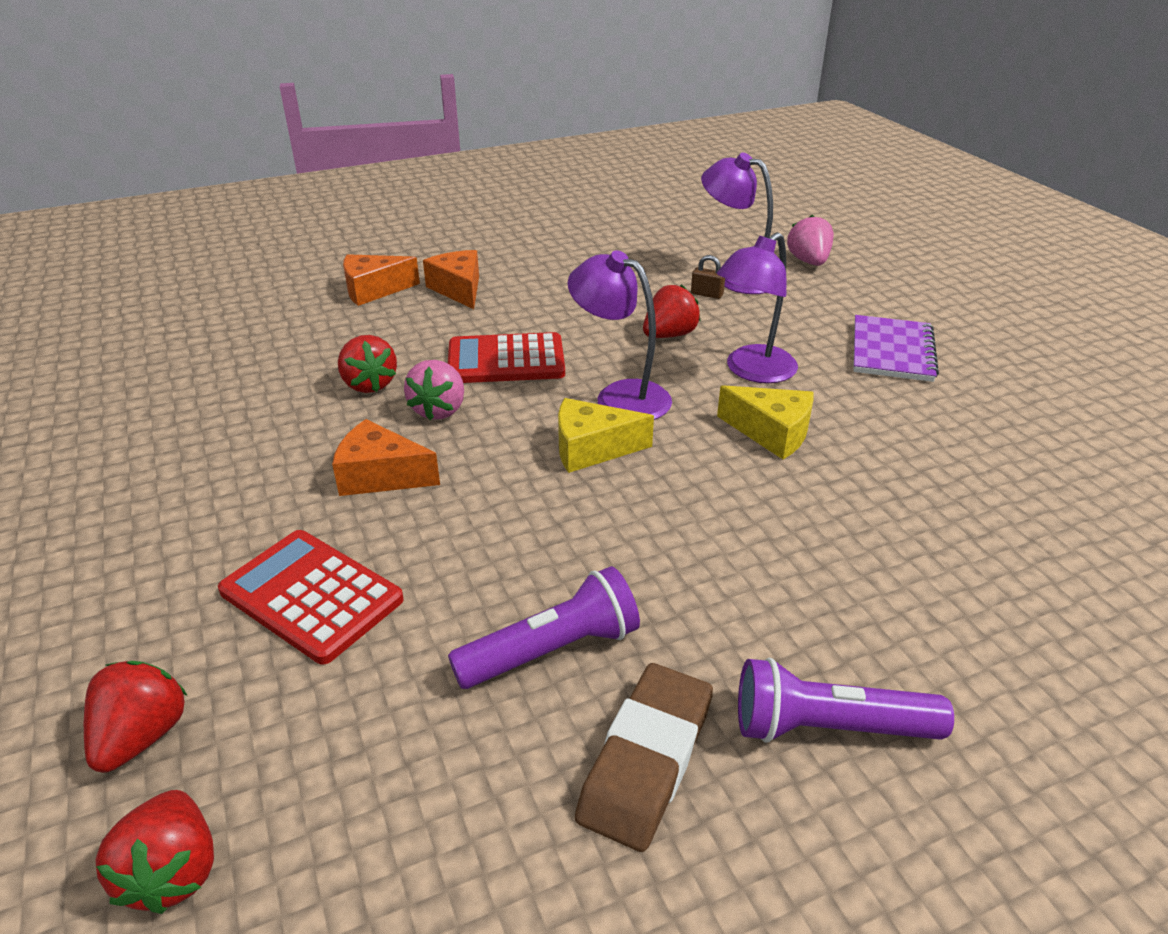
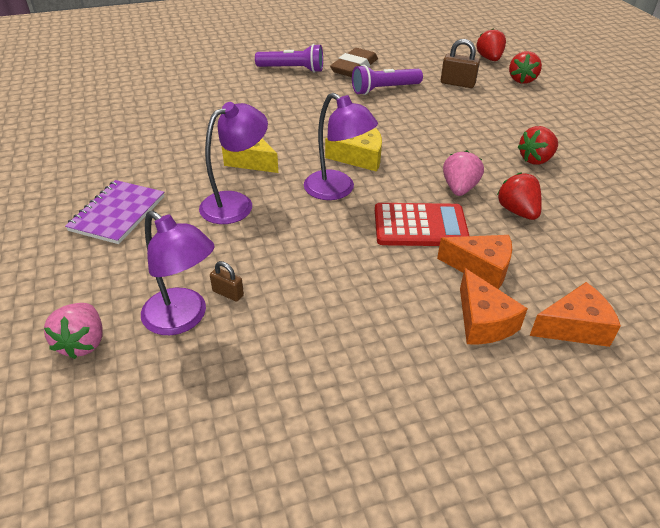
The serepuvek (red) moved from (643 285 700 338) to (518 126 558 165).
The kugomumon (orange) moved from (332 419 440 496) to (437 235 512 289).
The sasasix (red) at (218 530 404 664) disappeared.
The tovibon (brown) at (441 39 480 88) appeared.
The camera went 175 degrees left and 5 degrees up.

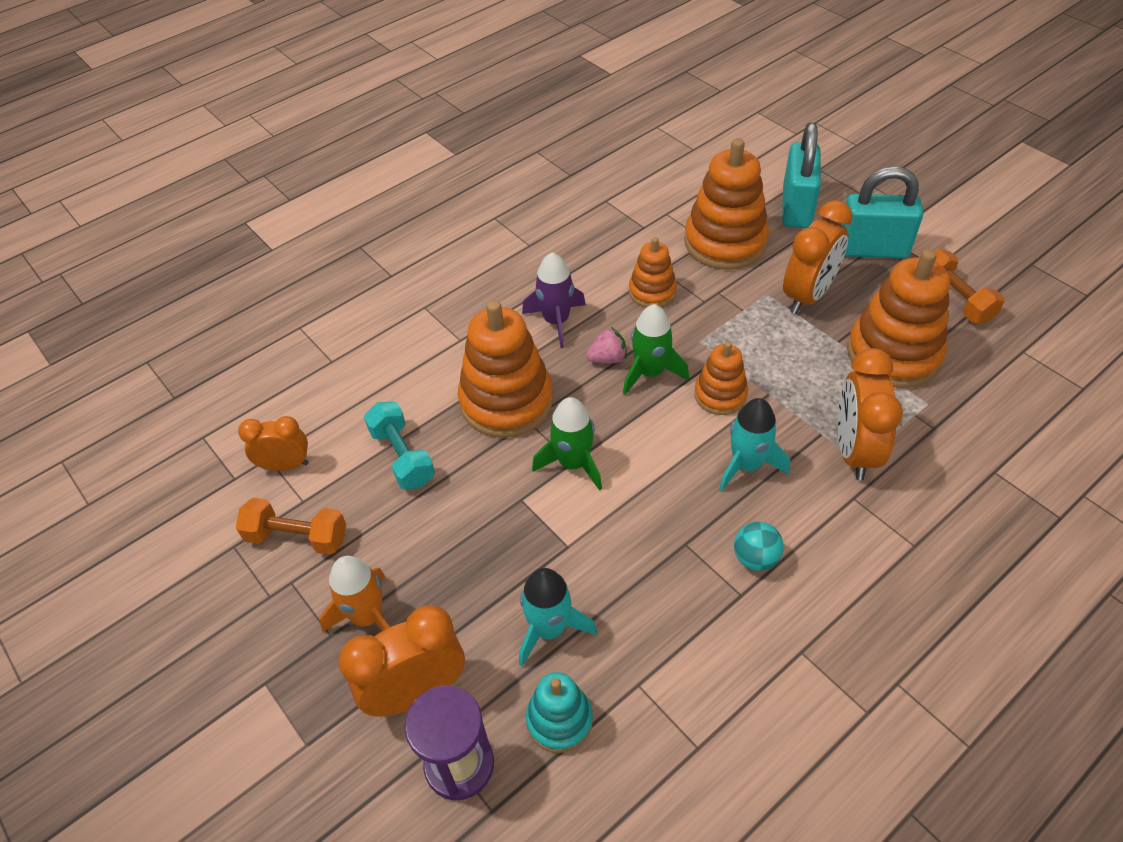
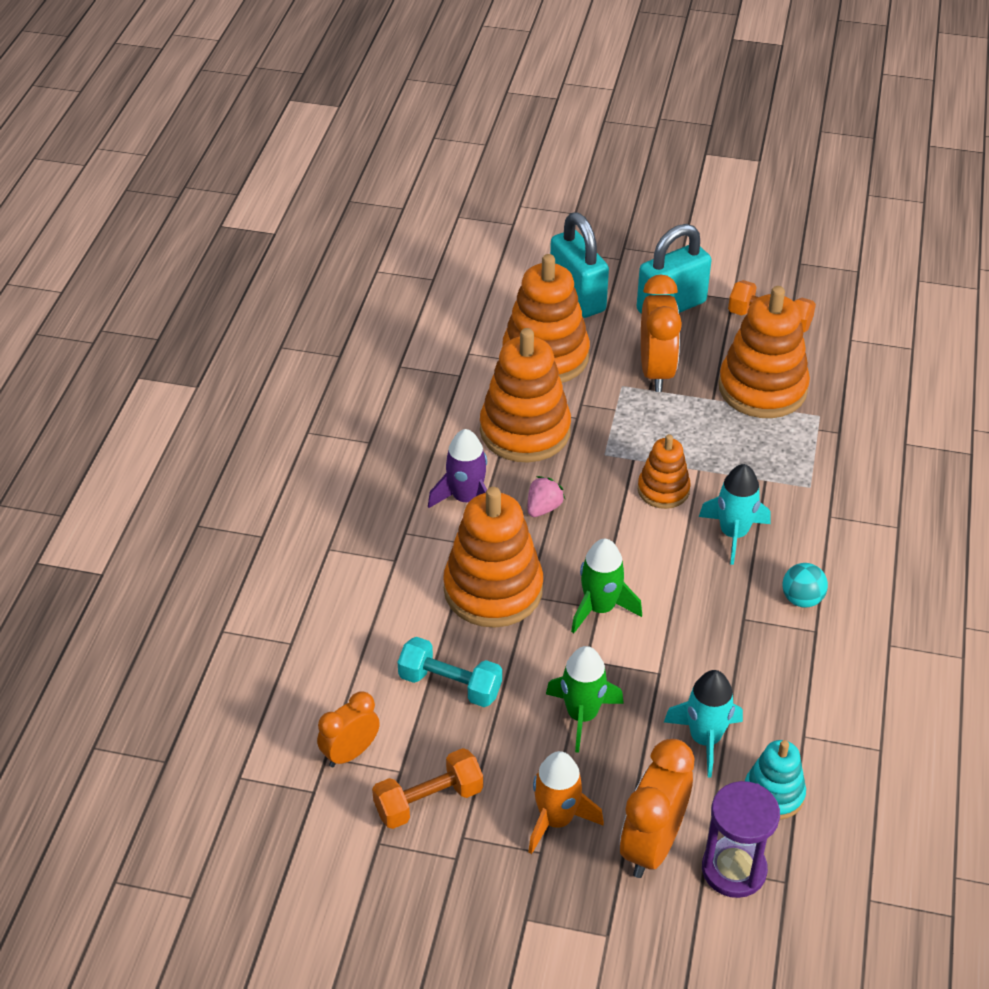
The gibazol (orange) at (629 237 677 308) changed to 1.80 times the size.
The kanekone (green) moved from (623 304 689 395) to (546 646 624 753).
The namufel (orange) at (838 348 903 480) disappeared.
The camera went 40 degrees left and 5 degrees down.

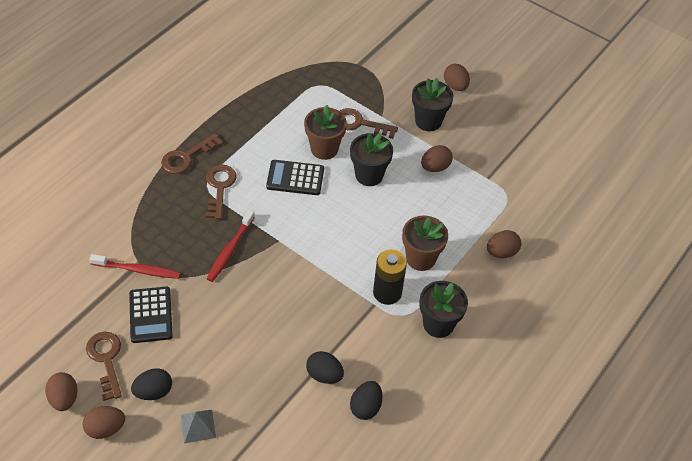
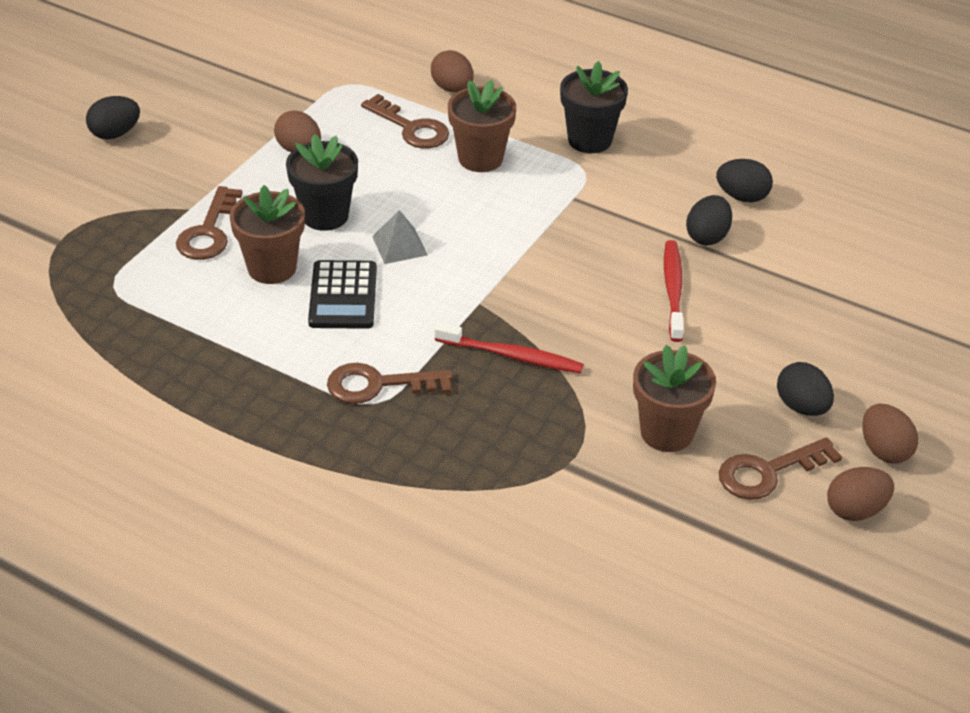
The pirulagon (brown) at (444 64 470 91) became the pirulagon (black) at (86 96 140 139).
The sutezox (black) at (412 78 453 131) disappeared.
The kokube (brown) moved from (161 133 223 174) to (361 94 449 148).
The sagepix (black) at (373 249 407 305) disappeared.
The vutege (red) moved from (90 254 181 279) to (664 240 684 342).
The sasasix (black) at (129 286 173 343) was replaced by the sutezox (brown) at (633 345 716 452).
The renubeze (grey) moved from (181 410 216 443) to (372 210 427 264).
The camera went 95 degrees left and 10 degrees down.

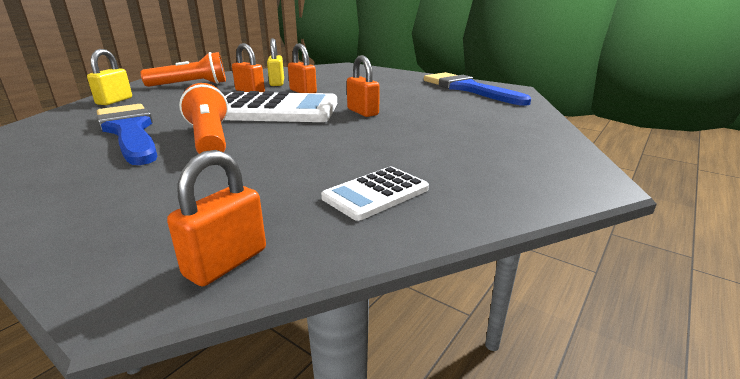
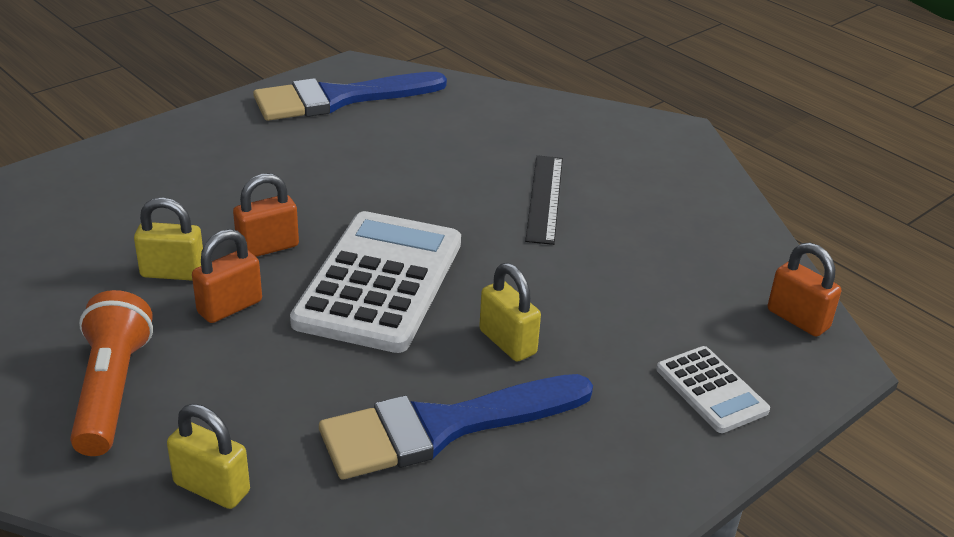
The tovibon (orange) at (347 55 380 117) disappeared.
The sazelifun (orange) at (179 83 228 154) was replaced by the tovibon (yellow) at (479 263 541 362).
The sasasix (white) moved from (321 167 429 221) to (656 346 770 433).
The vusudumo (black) at (525 155 563 245) appeared.
The camera went 80 degrees left and 10 degrees up.

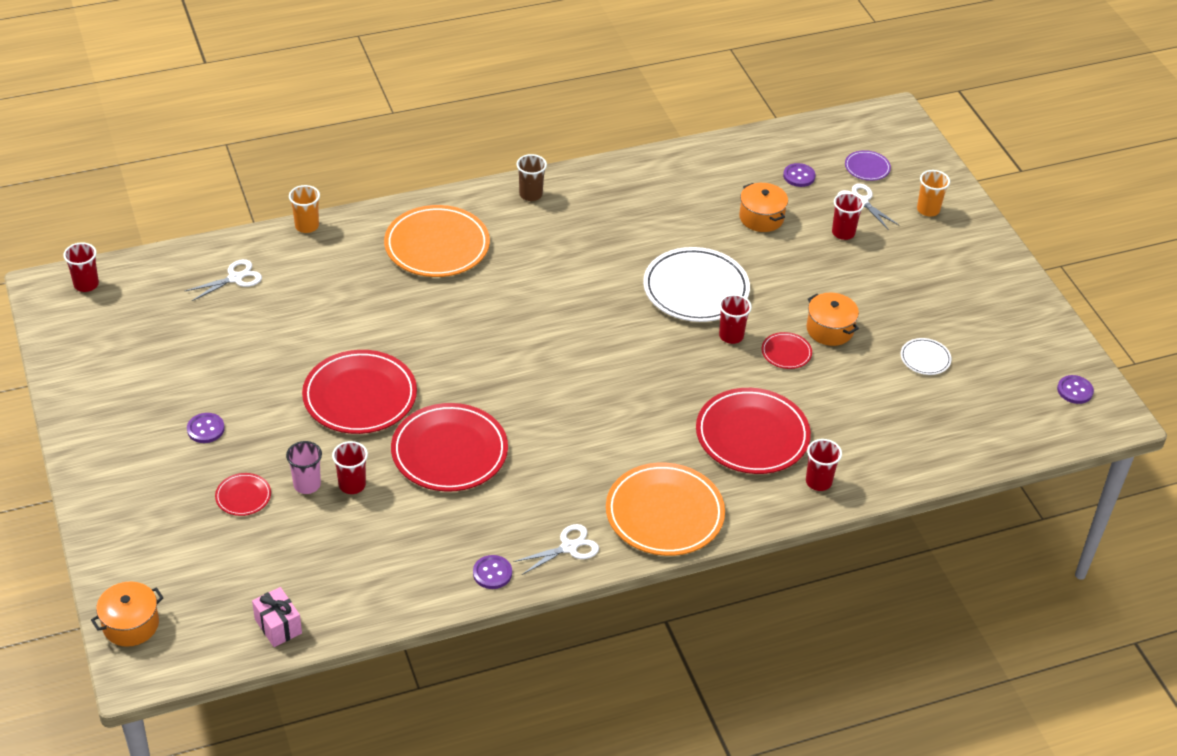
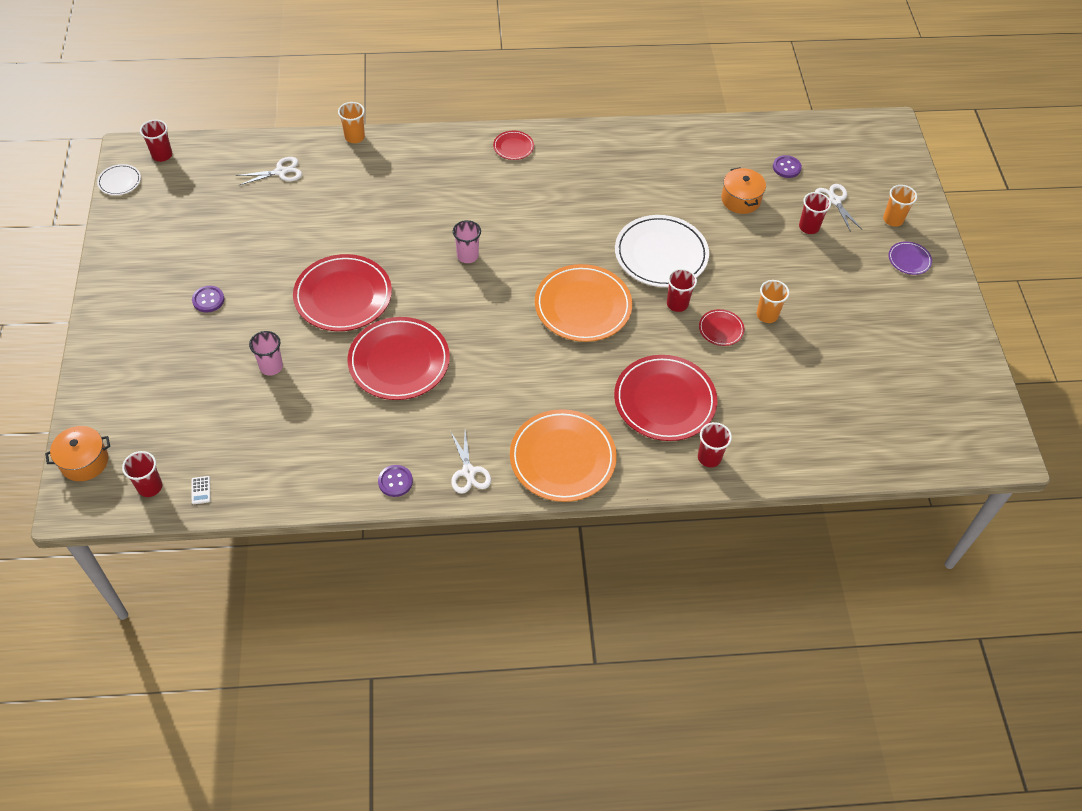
The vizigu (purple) moved from (845 150 891 181) to (888 241 932 275).
The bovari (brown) at (517 154 547 201) disappeared.
The vizigu (orange) moved from (384 205 490 277) to (535 264 632 342).
The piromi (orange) at (806 292 859 346) was replaced by the bovari (orange) at (757 280 789 323).
The vizigu (white) moved from (901 338 952 375) to (97 164 141 195).
The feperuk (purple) at (1057 375 1094 404) disappeared.
The bovari (red) moved from (332 441 368 494) to (122 451 162 497).
The vizigu (red) moved from (215 473 271 516) to (493 131 534 160).
The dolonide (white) at (513 524 599 575) turned 90 degrees clockwise.
The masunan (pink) at (252 587 302 647) was replaced by the sasasix (white) at (192 476 210 504).
The bovari (pink) at (453 220 481 263) appeared.
The camera went 15 degrees right and 10 degrees up.

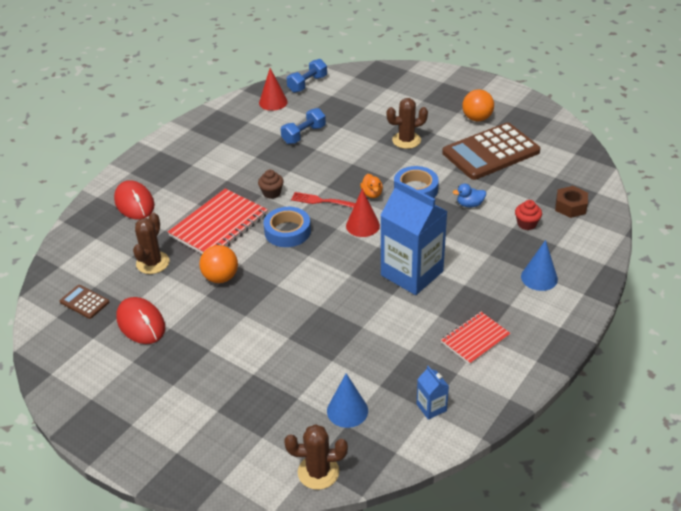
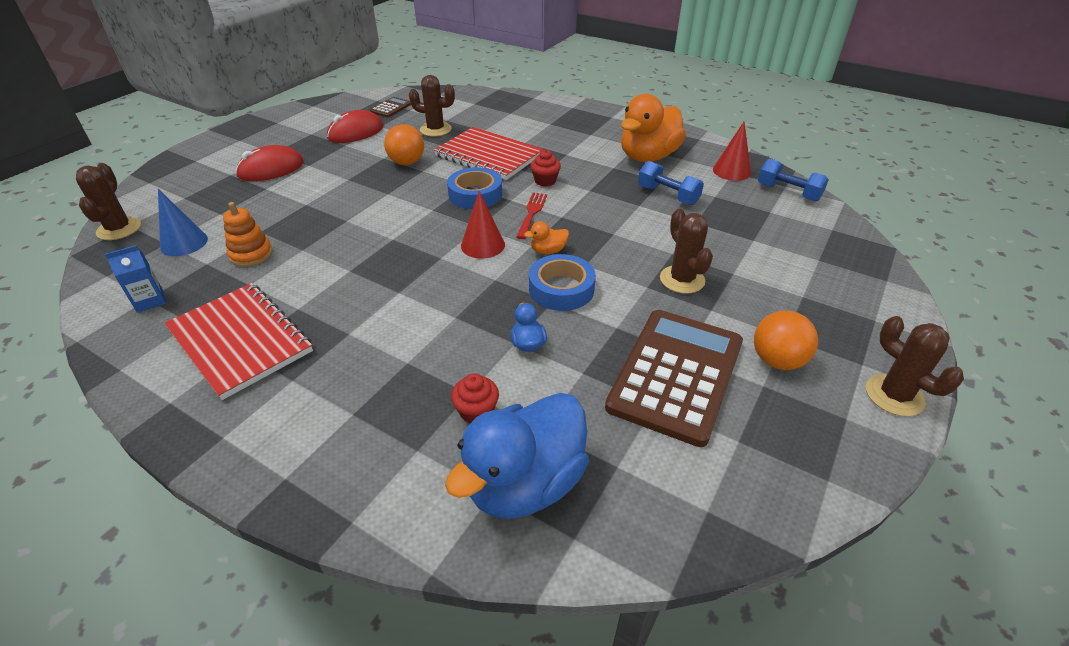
The sasasix (brown) at (442 122 540 180) turned 60 degrees clockwise.
The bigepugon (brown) at (258 170 284 199) became the bigepugon (red) at (530 150 561 186).
The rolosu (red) moved from (114 180 155 219) to (235 145 304 181).
The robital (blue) at (380 180 448 295) disappeared.
The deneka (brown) at (555 186 588 218) was replaced by the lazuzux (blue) at (445 393 589 519).
The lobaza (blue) at (521 240 558 291) disappeared.
The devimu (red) at (441 312 511 365) changed to 1.66 times the size.
The lazuzux (orange) at (621 94 686 162) appeared.
The gibazol (orange) at (223 202 273 267) appeared.
The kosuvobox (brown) at (866 316 964 417) appeared.
The camera went 85 degrees right and 0 degrees up.

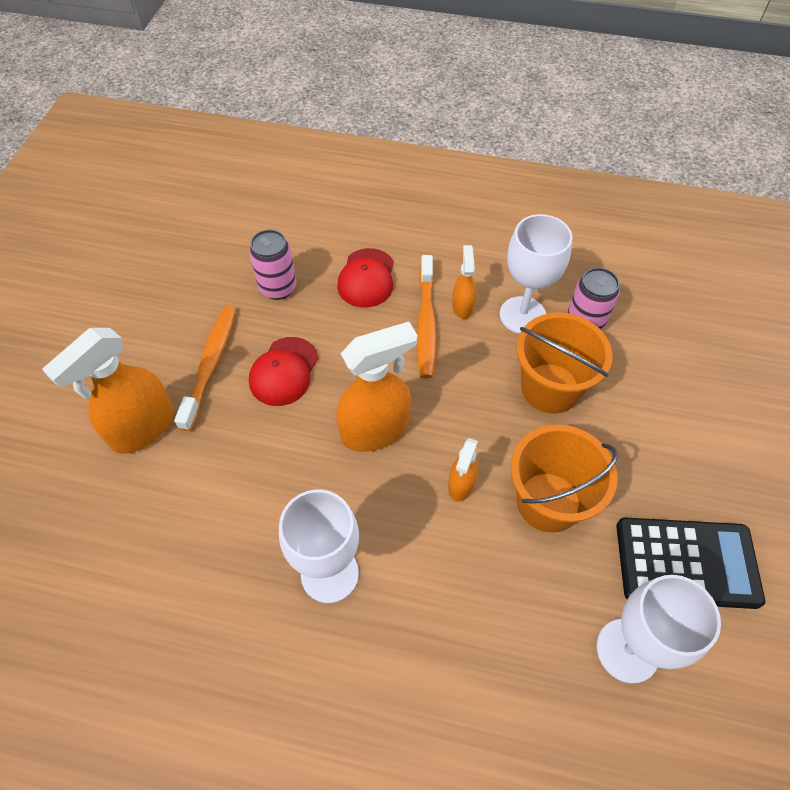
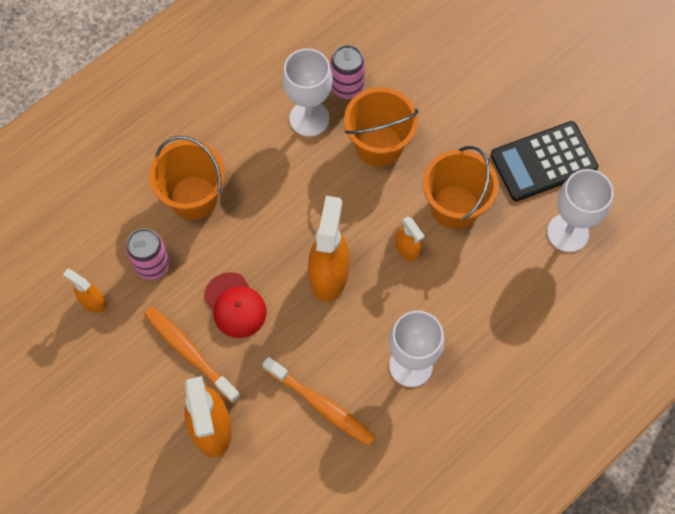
The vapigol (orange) moved from (452 245 477 319) to (63 269 106 313).
The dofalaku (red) at (337 248 394 308) was replaced by the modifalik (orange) at (149 136 225 220).
The vutege (orange) moved from (417 255 437 378) to (262 357 376 446).
The sasasix (black) at (616 518 765 609) turned 150 degrees counterclockwise.
The camera went 55 degrees left and 10 degrees up.

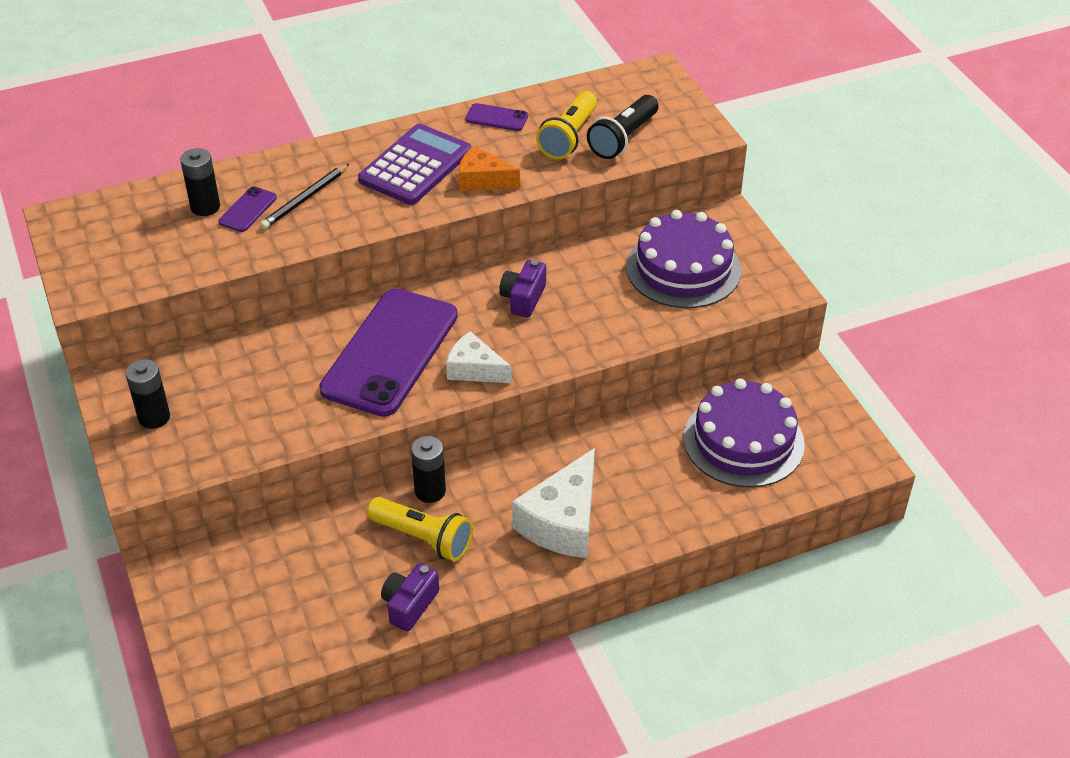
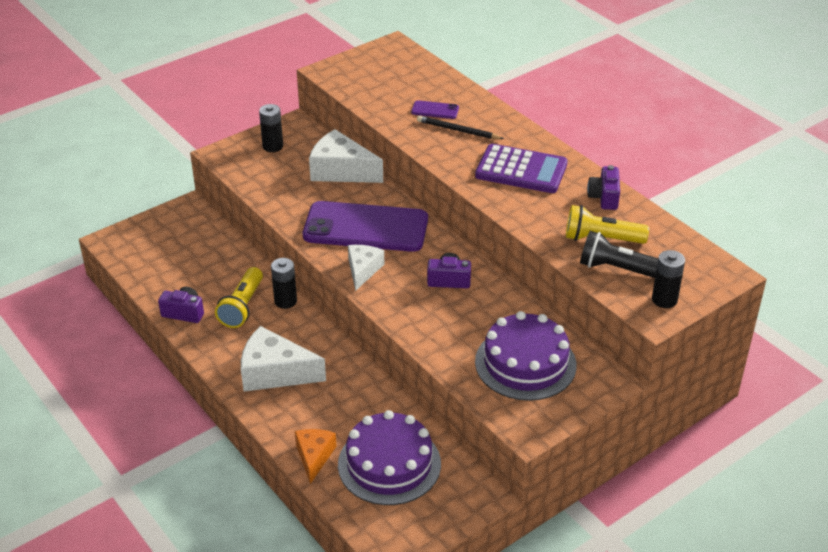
The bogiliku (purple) at (465 103 528 131) was replaced by the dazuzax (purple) at (587 165 620 210).
The kugomumon (orange) moved from (459 145 520 191) to (295 429 336 484).
The sagepix (black) moved from (180 148 220 216) to (652 250 685 308).
The kugomumon (white) at (309 129 383 183) appeared.
The camera went 75 degrees right and 5 degrees down.

